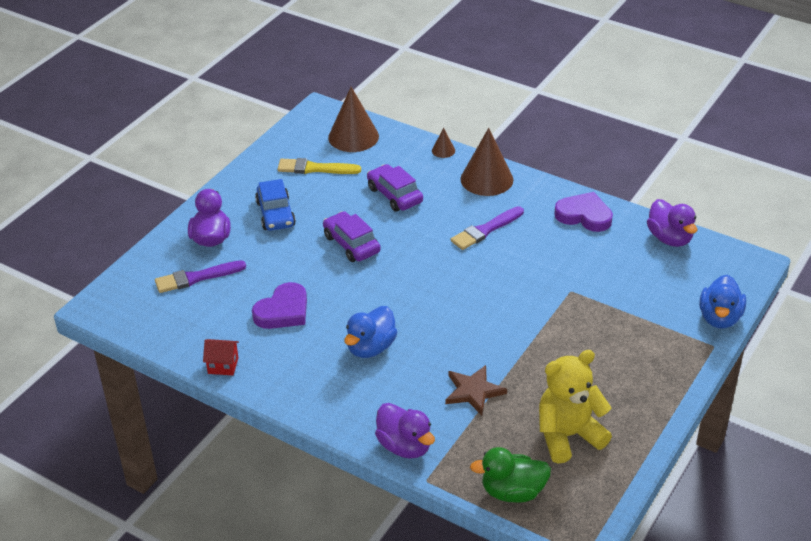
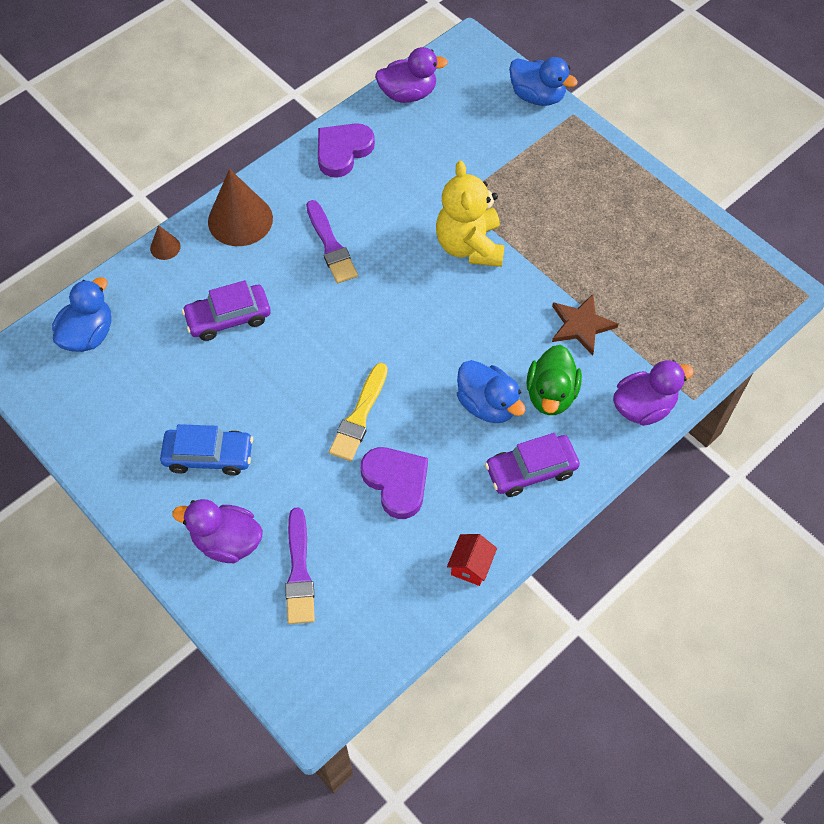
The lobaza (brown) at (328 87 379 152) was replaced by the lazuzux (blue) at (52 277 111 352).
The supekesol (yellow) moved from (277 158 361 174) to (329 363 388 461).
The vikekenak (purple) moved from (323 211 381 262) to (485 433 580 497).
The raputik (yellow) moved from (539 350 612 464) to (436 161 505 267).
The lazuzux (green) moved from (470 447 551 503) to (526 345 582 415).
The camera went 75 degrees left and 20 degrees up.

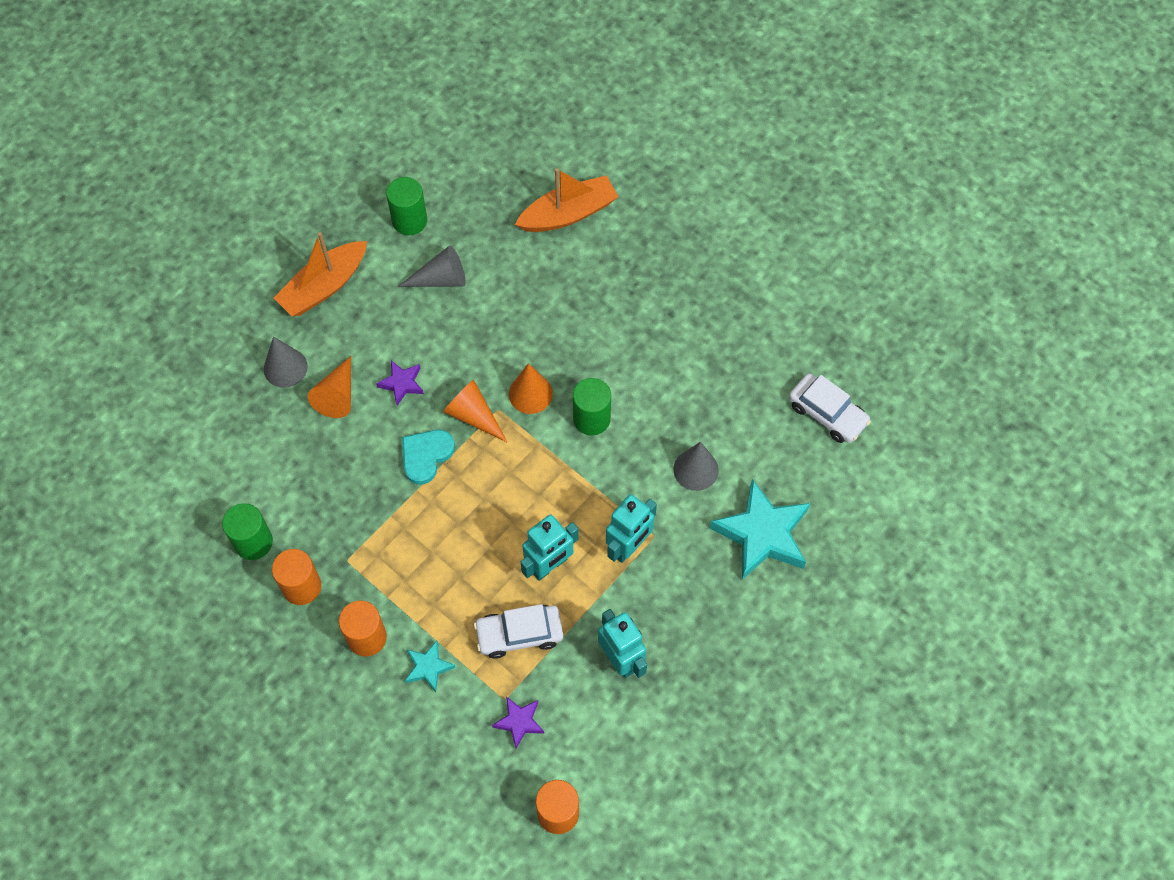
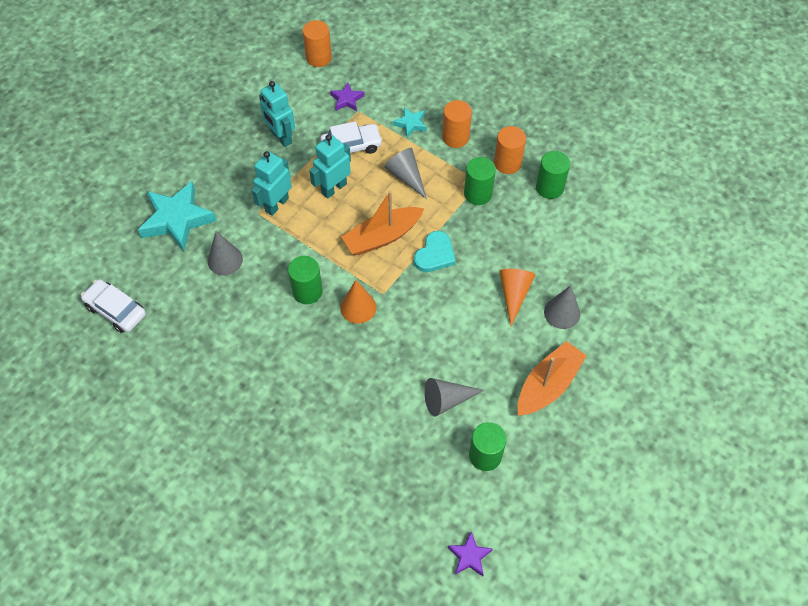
The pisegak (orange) moved from (515 168 618 232) to (342 191 424 255).
The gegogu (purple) moved from (376 360 424 405) to (448 532 493 576).
The lobaza (orange) at (443 379 508 443) disappeared.
The lobaza (grey) at (384 148 427 199) appeared.
The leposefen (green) at (464 157 496 205) appeared.
The camera went 175 degrees right and 5 degrees down.

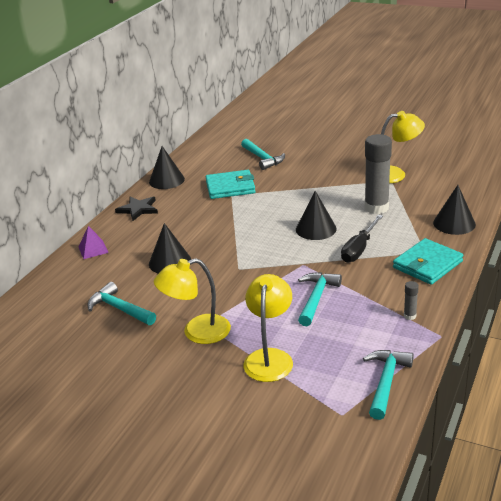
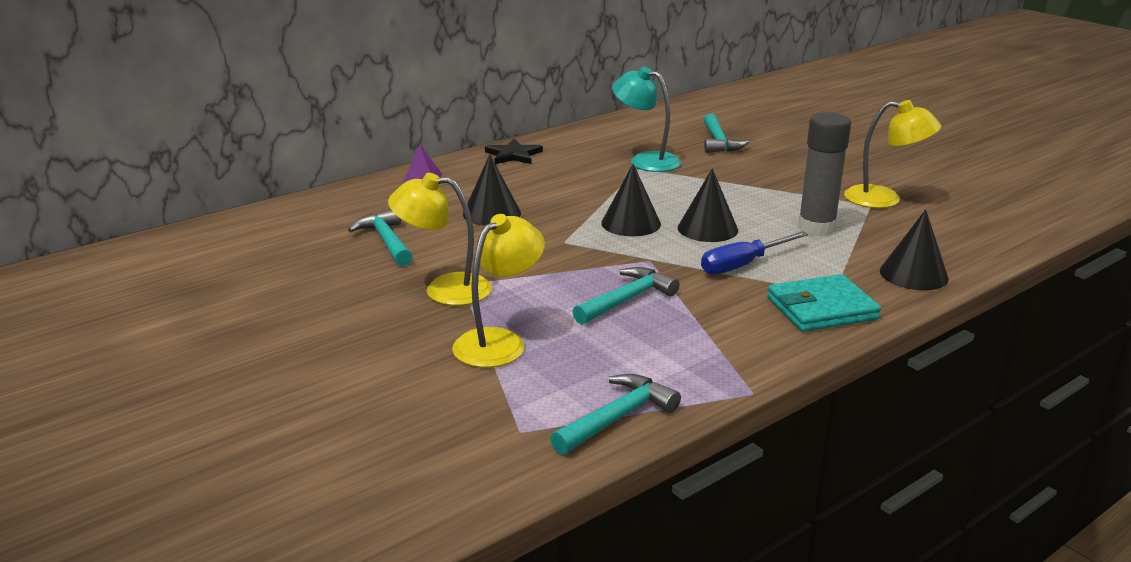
The lobaza (black) moved from (149 146 185 189) to (601 164 661 237).
The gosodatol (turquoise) at (206 170 256 199) was replaced by the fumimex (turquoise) at (612 66 681 172).
The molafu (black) at (341 215 383 263) became the molafu (blue) at (701 231 808 275).
The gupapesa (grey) at (404 281 419 320) disappeared.
The camera went 25 degrees right and 5 degrees down.

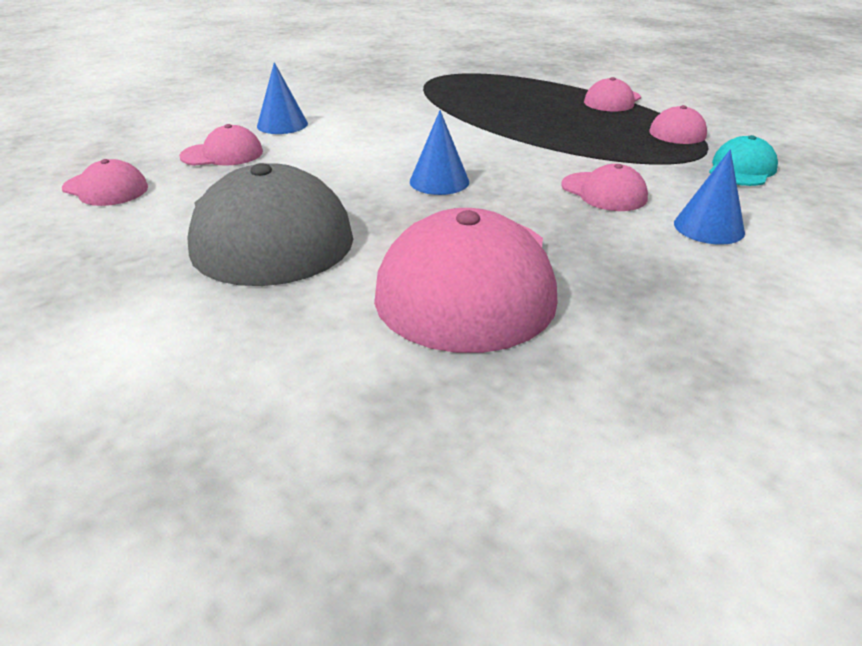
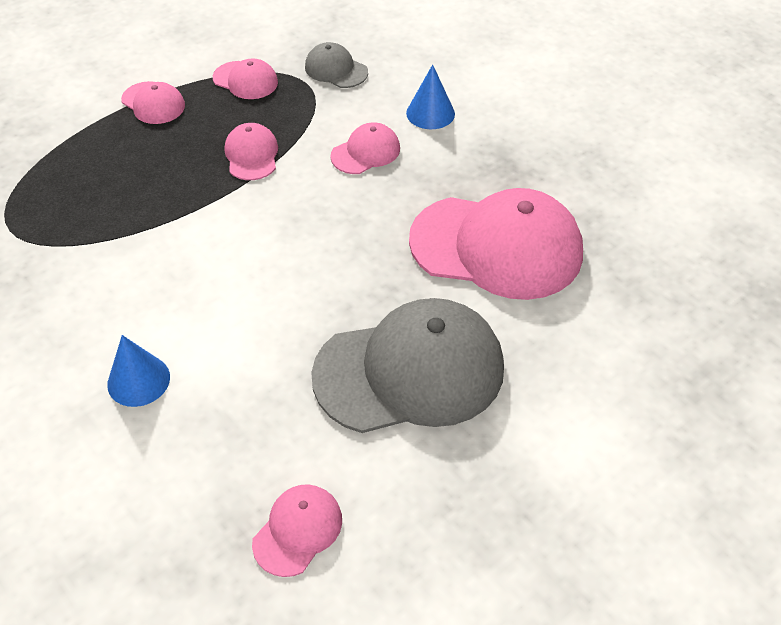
The lobaza (blue) at (410 110 469 195) disappeared.
The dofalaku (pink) moved from (179 124 263 166) to (225 123 278 180).
The dofalaku (turquoise) at (709 135 778 186) became the dofalaku (grey) at (305 42 368 88).
The camera went 85 degrees left and 15 degrees up.

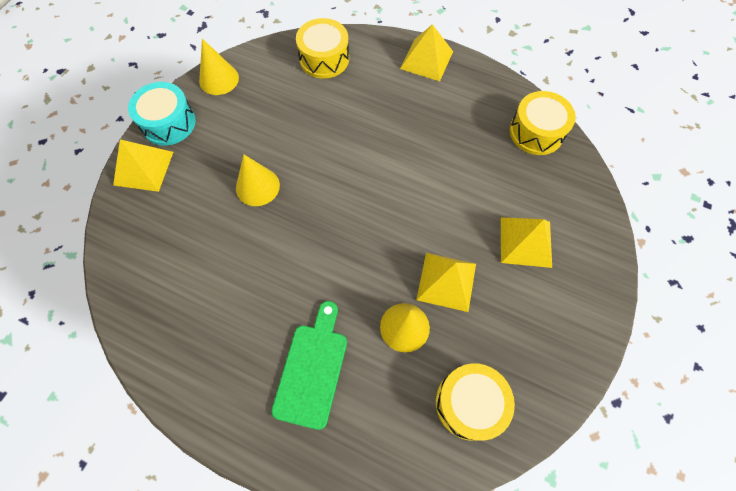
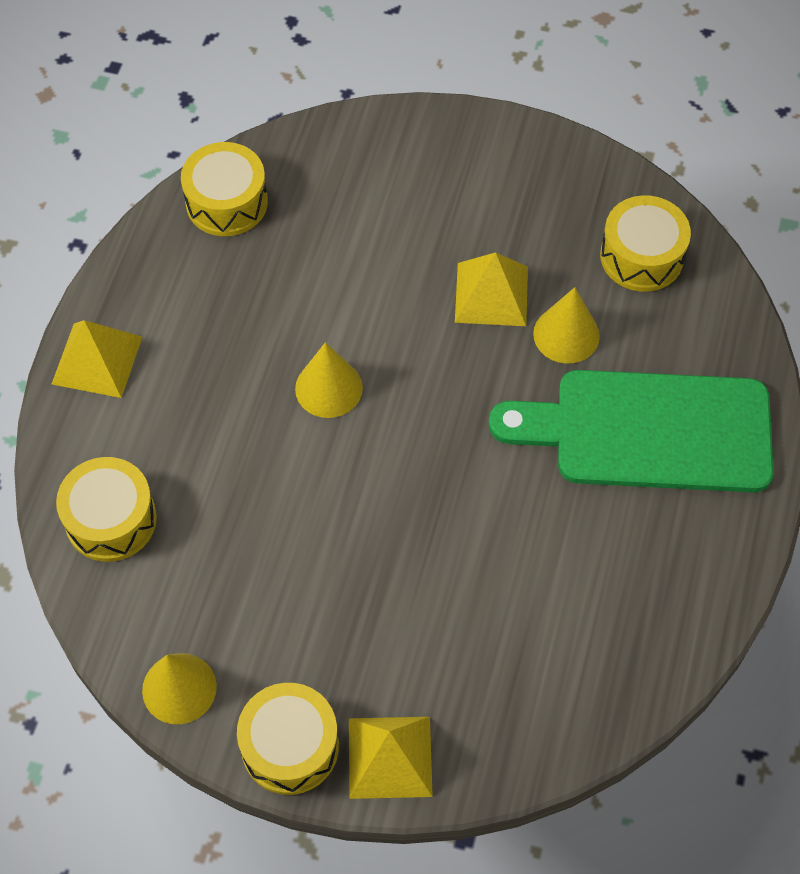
The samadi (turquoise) at (128 82 196 146) became the samadi (yellow) at (237 683 339 795).
The lobaza (yellow) moved from (236 155 280 206) to (295 342 363 418).
The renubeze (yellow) at (501 217 552 268) disappeared.
The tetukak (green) at (272 301 347 430) changed to 1.69 times the size.
The camera went 100 degrees left and 5 degrees down.

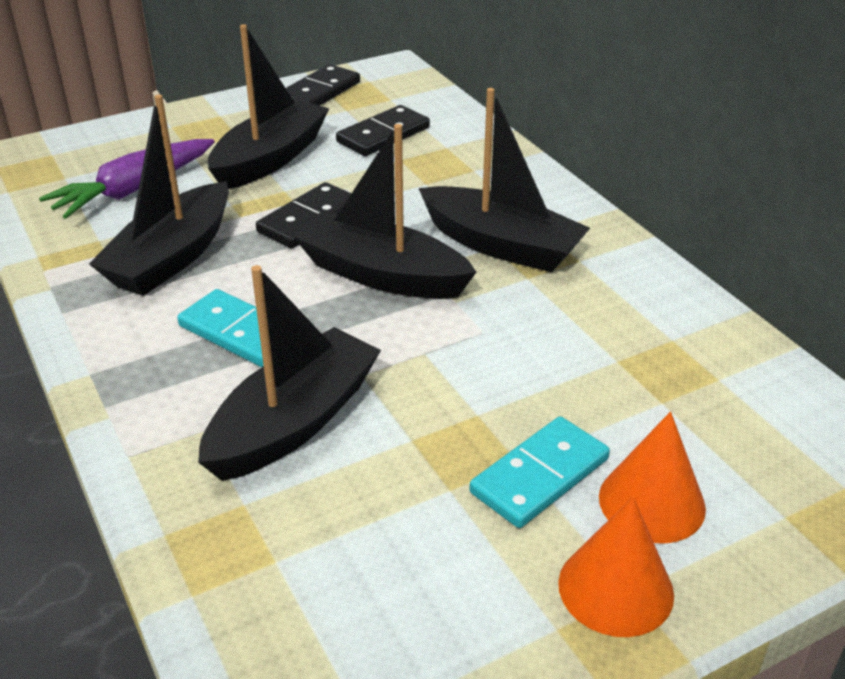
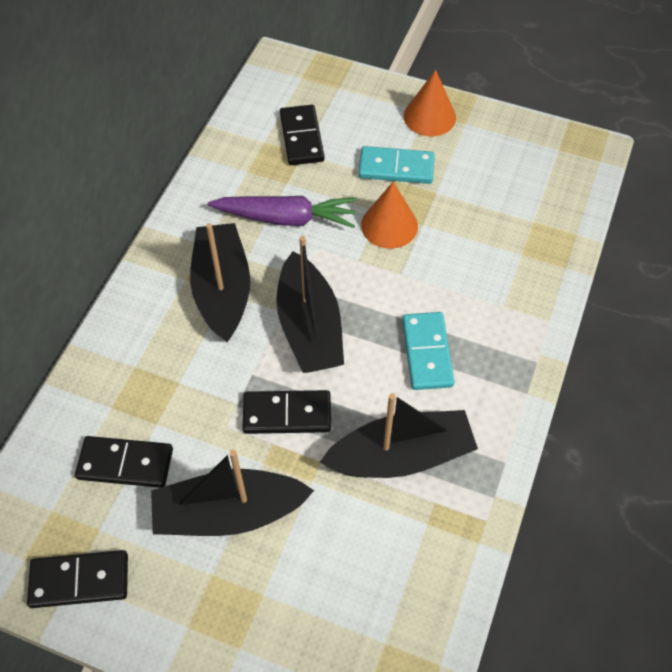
The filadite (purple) moved from (39 139 215 219) to (208 196 357 228).
The pisegak (black) at (198 265 381 481) disappeared.
The lobaza (orange) moved from (599 411 706 544) to (361 182 418 249).
The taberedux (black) at (280 105 325 165) appeared.
The camera went 130 degrees left and 20 degrees up.

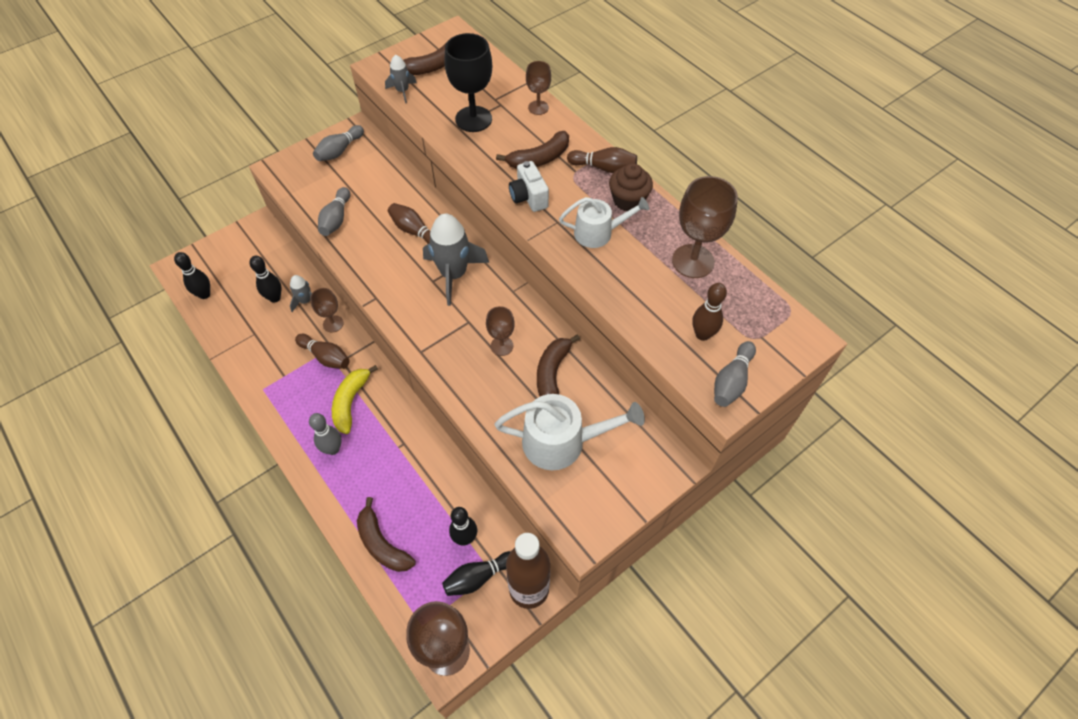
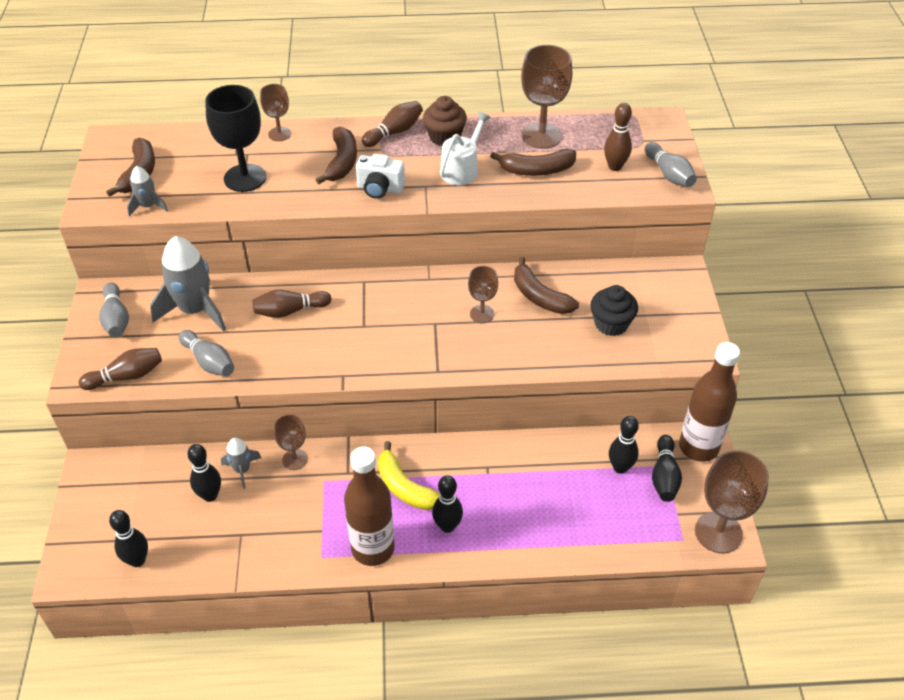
The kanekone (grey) moved from (423 214 489 306) to (150 236 226 331).
The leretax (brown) moved from (295 334 350 369) to (79 348 162 390).
The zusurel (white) at (494 394 645 470) was replaced by the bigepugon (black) at (590 285 638 336).
The leretax (grey) at (309 413 342 455) became the leretax (black) at (432 475 463 533).
The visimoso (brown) moved from (357 497 416 572) to (490 149 576 176).
The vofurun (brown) at (344 446 395 566) appeared.
The camera went 55 degrees left and 10 degrees down.

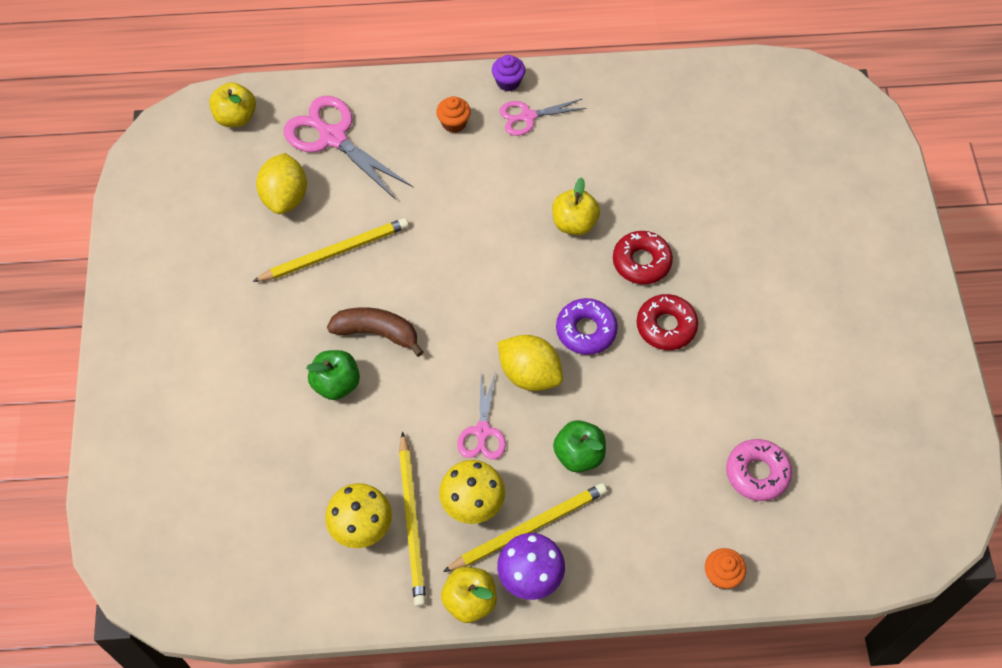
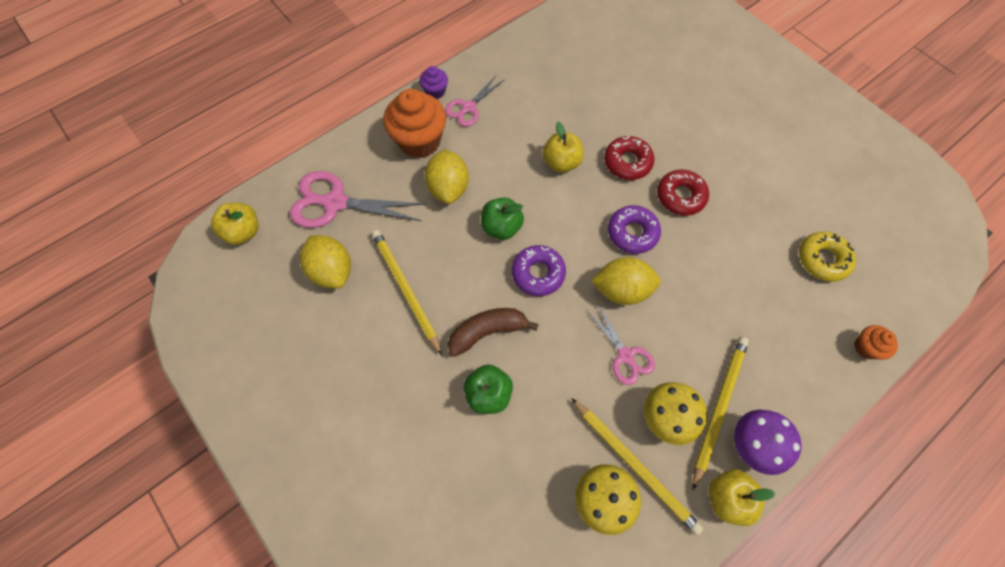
The bigepugon (orange) at (436 96 471 133) changed to 2.03 times the size.
The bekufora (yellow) at (252 218 409 282) turned 60 degrees counterclockwise.
The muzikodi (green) moved from (553 420 606 472) to (481 197 524 240).
The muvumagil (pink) at (726 439 792 501) became the muvumagil (yellow) at (799 232 856 282).
The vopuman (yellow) at (425 149 469 204) appeared.
The muvumagil (purple) at (512 245 566 296) appeared.
The camera went 35 degrees left and 5 degrees up.

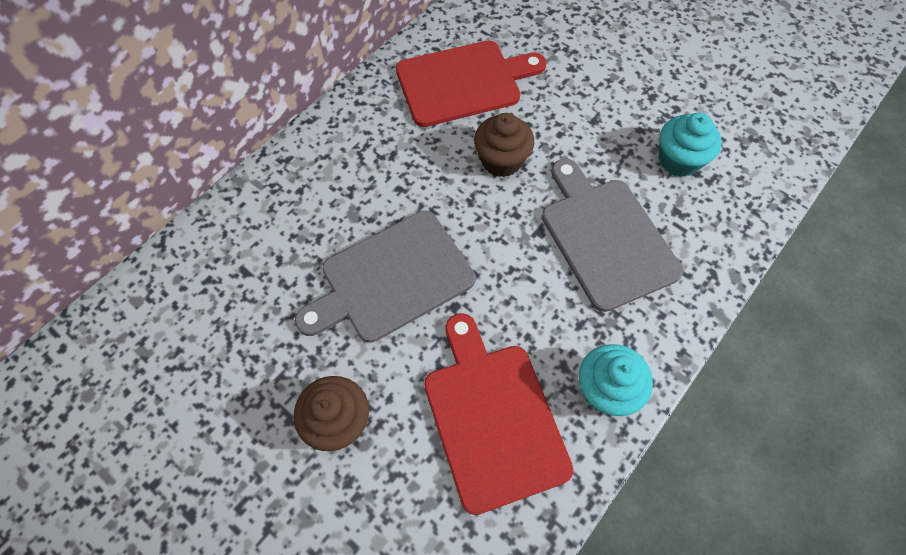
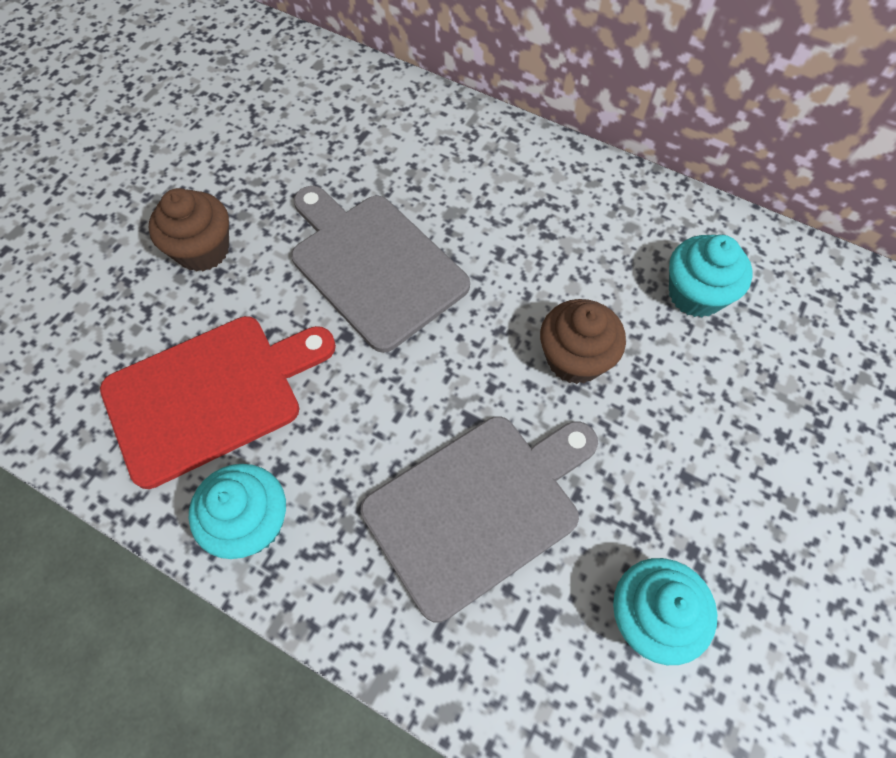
The tetukak (red) at (396 40 547 127) was replaced by the bigepugon (turquoise) at (669 235 752 318).
The camera went 80 degrees right and 0 degrees up.

